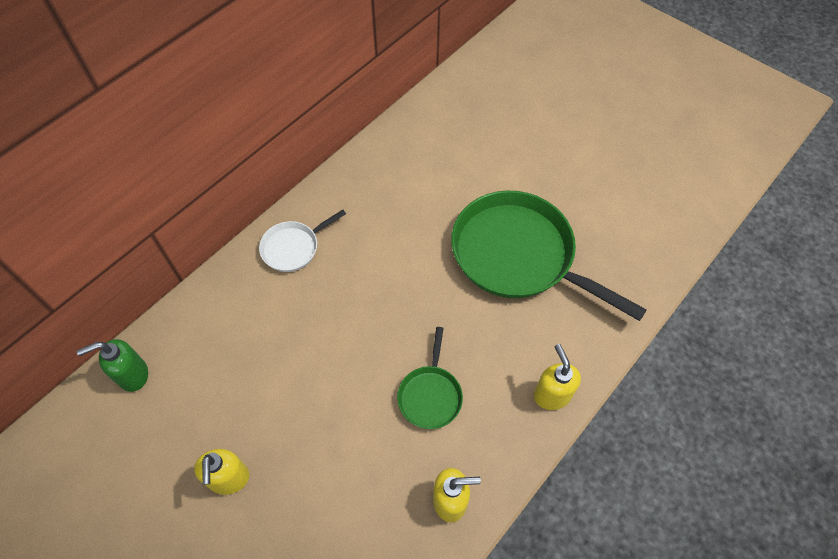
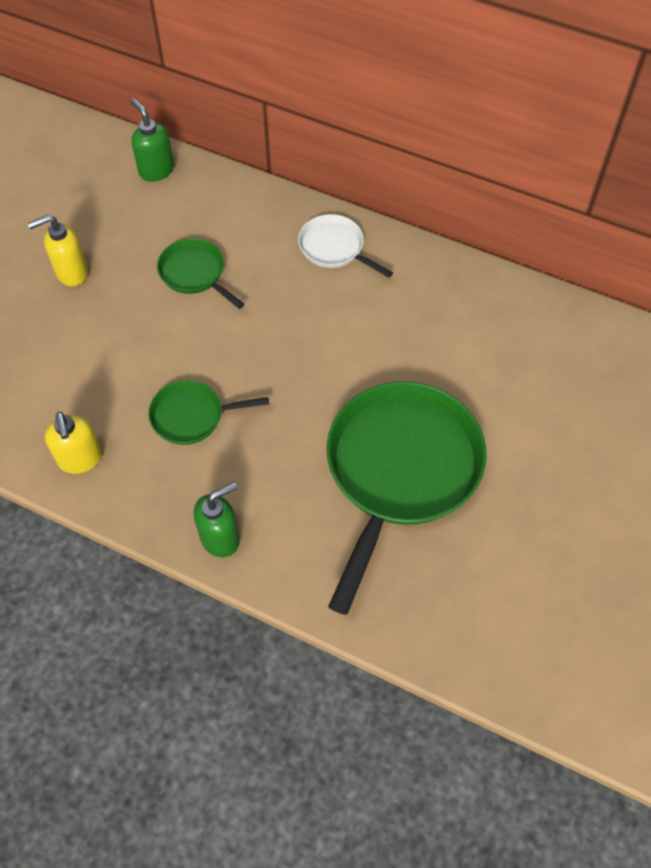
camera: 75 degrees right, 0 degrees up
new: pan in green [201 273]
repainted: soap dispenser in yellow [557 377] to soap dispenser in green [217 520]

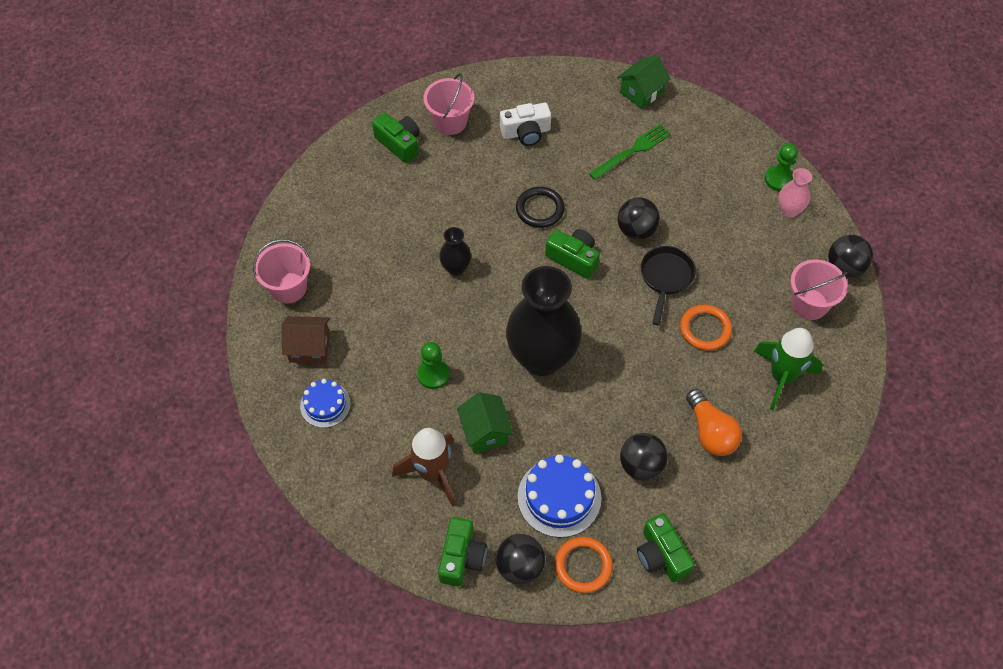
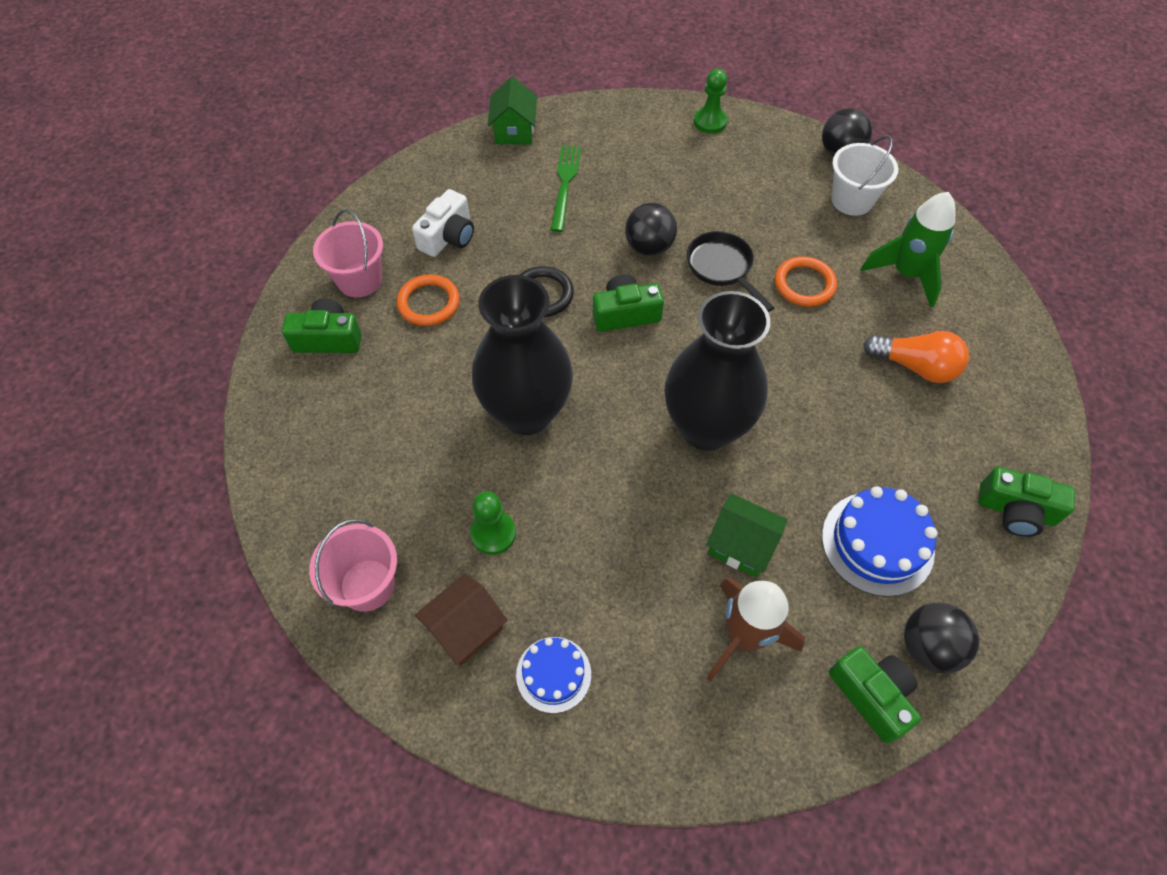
camera: 45 degrees left, 0 degrees up
gone: ball in black [644 457]; vase in pink [795 192]
shifted: pawn in green [433 365] to [493 523]; ring in orange [584 565] to [428 300]
repainted: bucket in pink [819 289] to bucket in white [864 175]
scaled: vase in black [455 251] = [522 355] x2.22

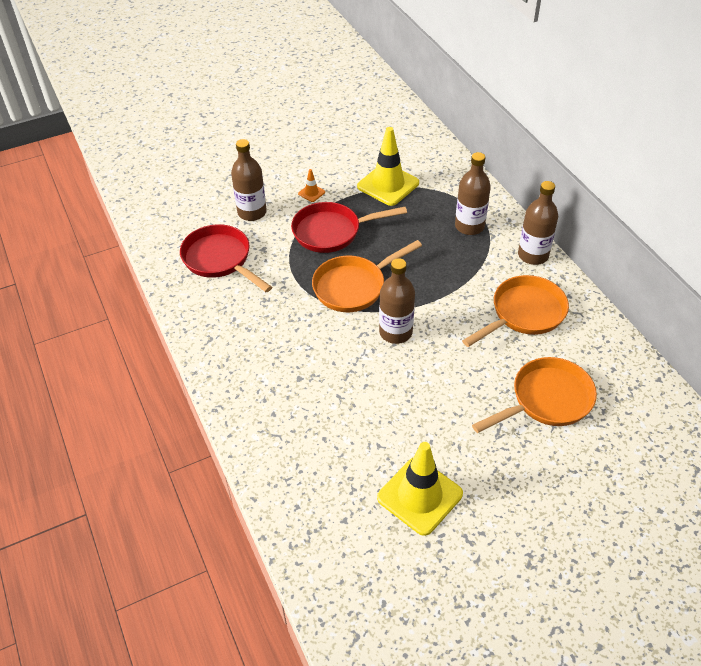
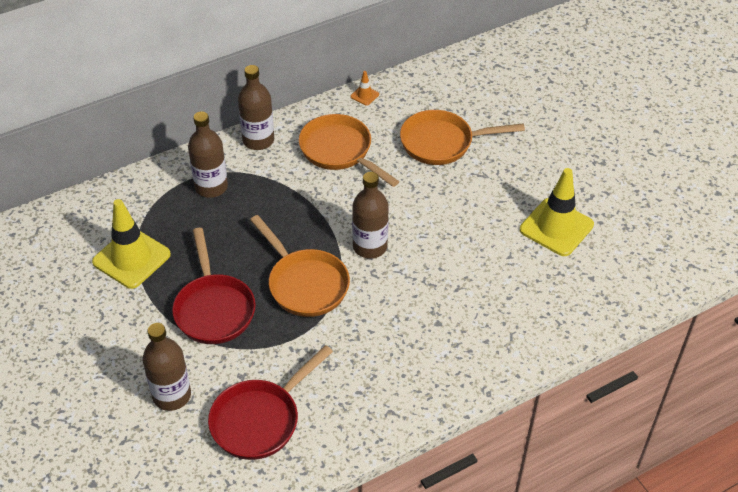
camera: 95 degrees left, 0 degrees up
shifted: traffic cone in orange [311 185] to [364 88]
rotated: pan in orange [534 395] = [462 137] 60 degrees counterclockwise

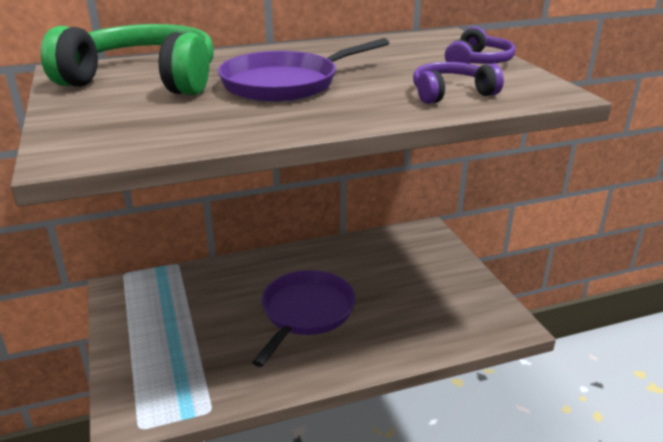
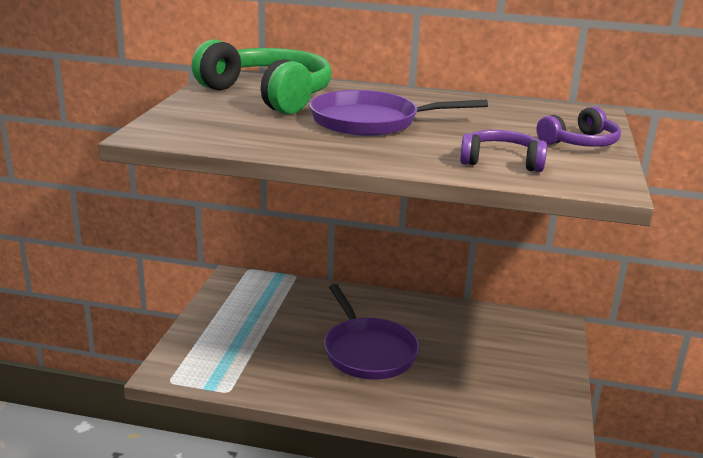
camera: 30 degrees right, 5 degrees down
rotated: pan in purple [304 318] = [372 332] 105 degrees clockwise

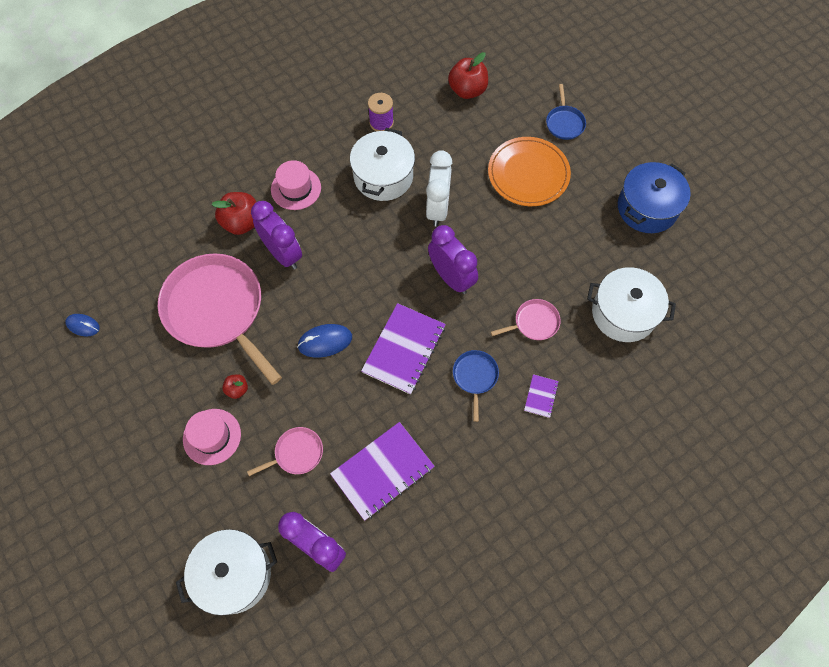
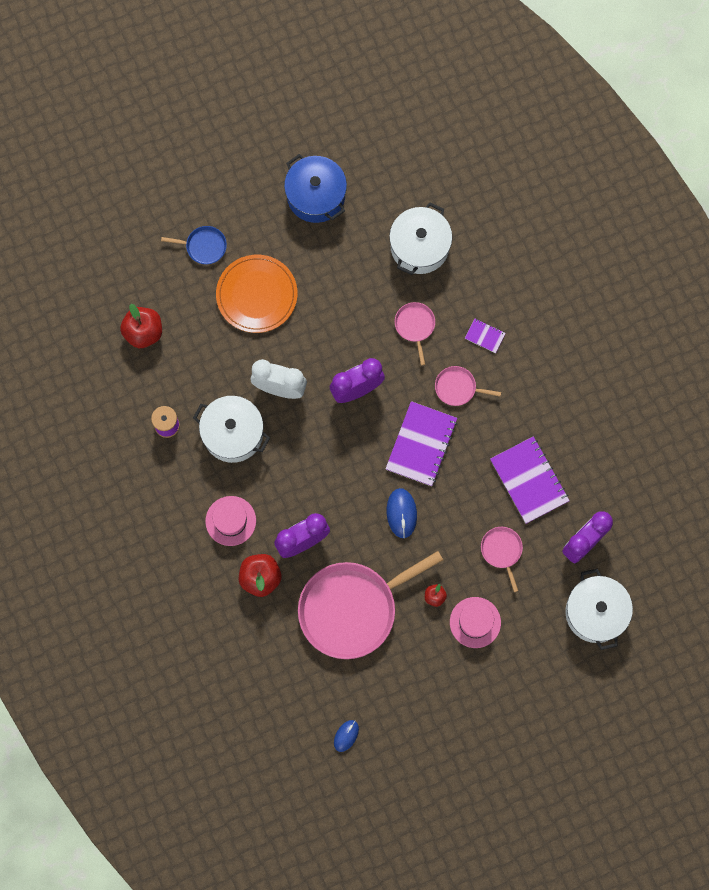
camera: 80 degrees left, 10 degrees up
repainted: pan in blue [476 386] to pan in pink [468 386]
rotated: notebook in purple [403 349] = [421 443] 75 degrees clockwise

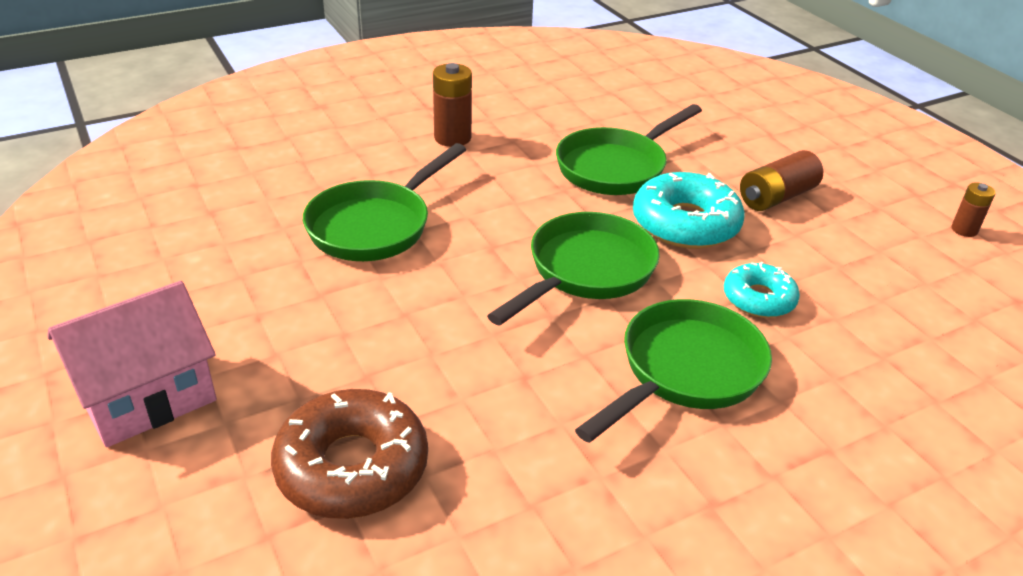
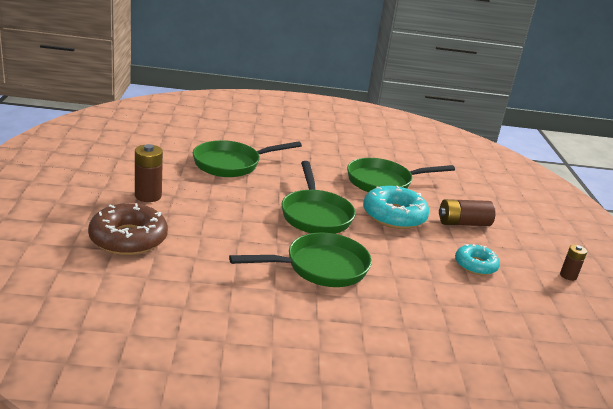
camera: 25 degrees right, 10 degrees down
gone: house in pink [132 364]
shifted: battery in brown [452 105] to [149 173]; donut in turquoise [762 290] to [477 259]
rotated: pan in green [573 268] = [318 197] 105 degrees clockwise

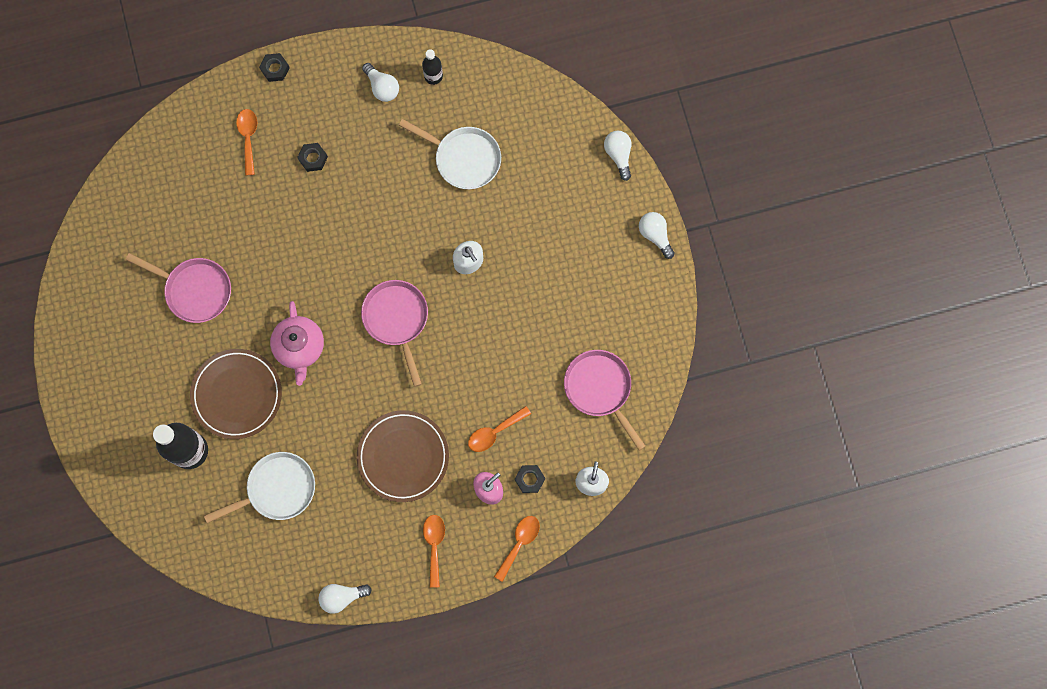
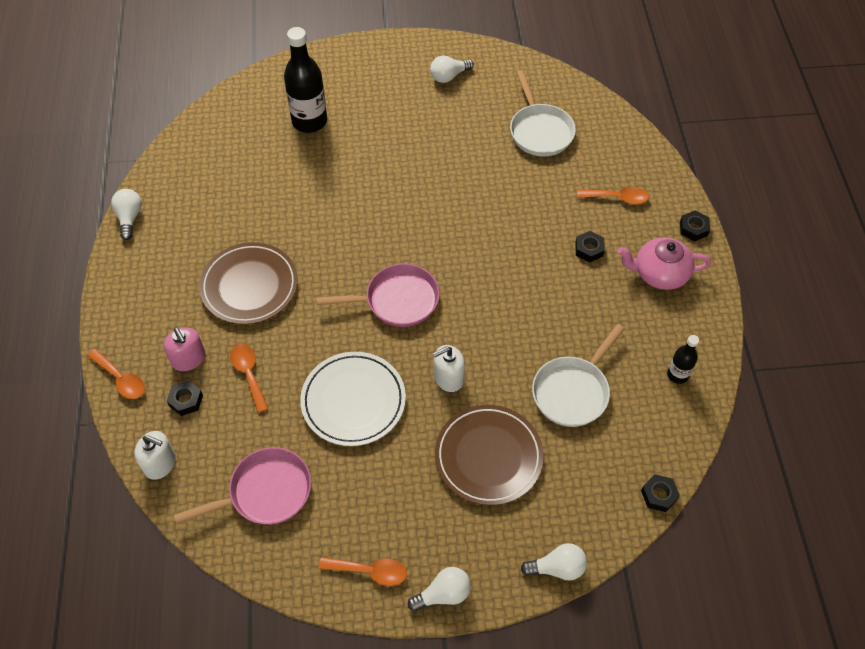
camera: 100 degrees right, 20 degrees down
gone: pan in pink [178 288]
new: plate in white [353 399]; nut in black [660 493]
shifted: plate in brown [236 394] to [489 455]; pan in white [259 487] to [543 113]; teapot in pink [297 343] to [664 263]; light bulb in white [380 82] to [452 69]; spoon in orange [434 551] to [363 571]

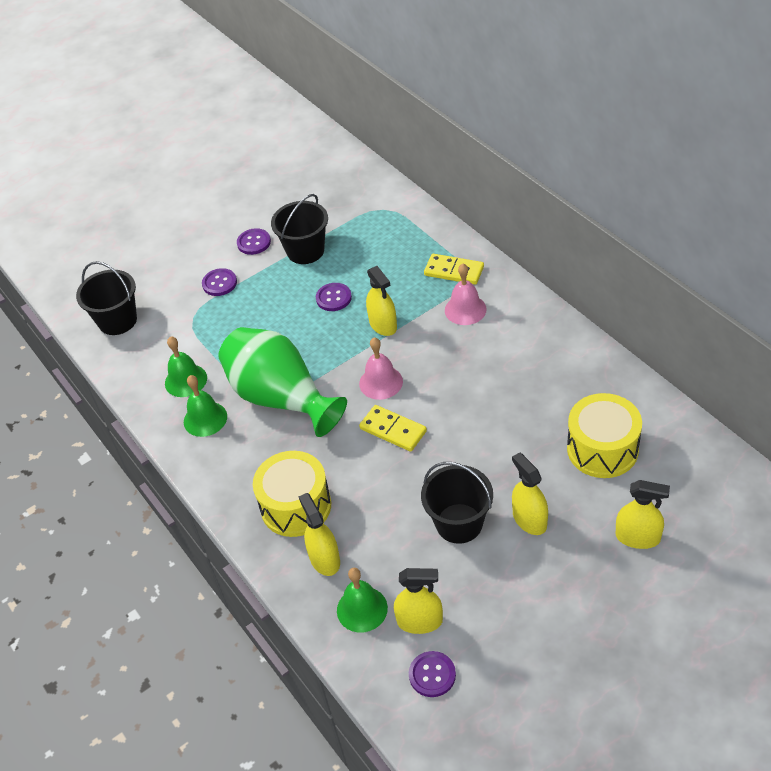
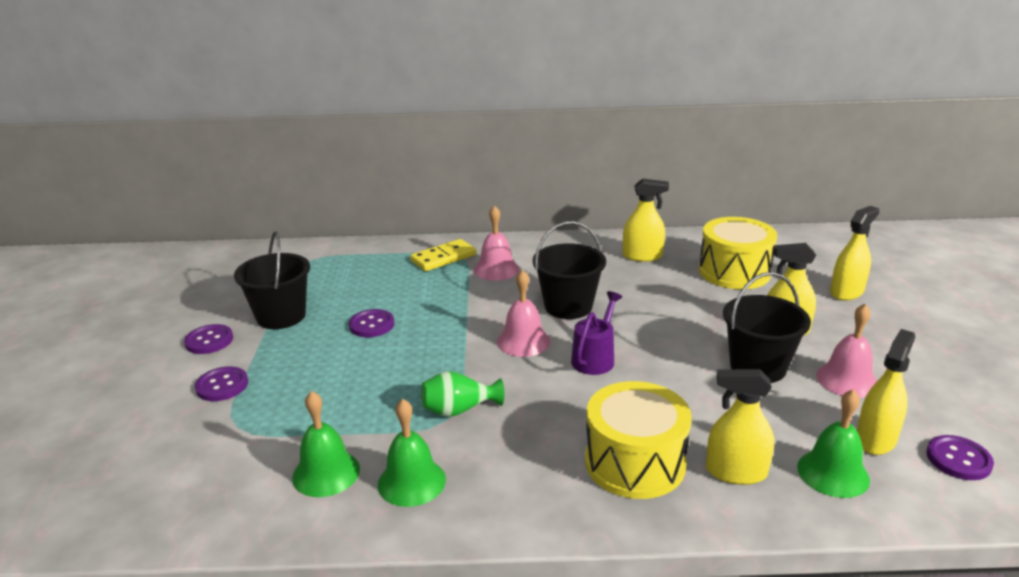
camera: 60 degrees left, 20 degrees down
new: bell in pink [846 351]
shifted: bucket in black [106 298] to [569 270]; spray bottle in yellow [381 301] to [646 220]
swapped: domino in yellow [393 428] to watering can in purple [596 333]
scaled: vase in green [282 382] = [462 394] x0.44

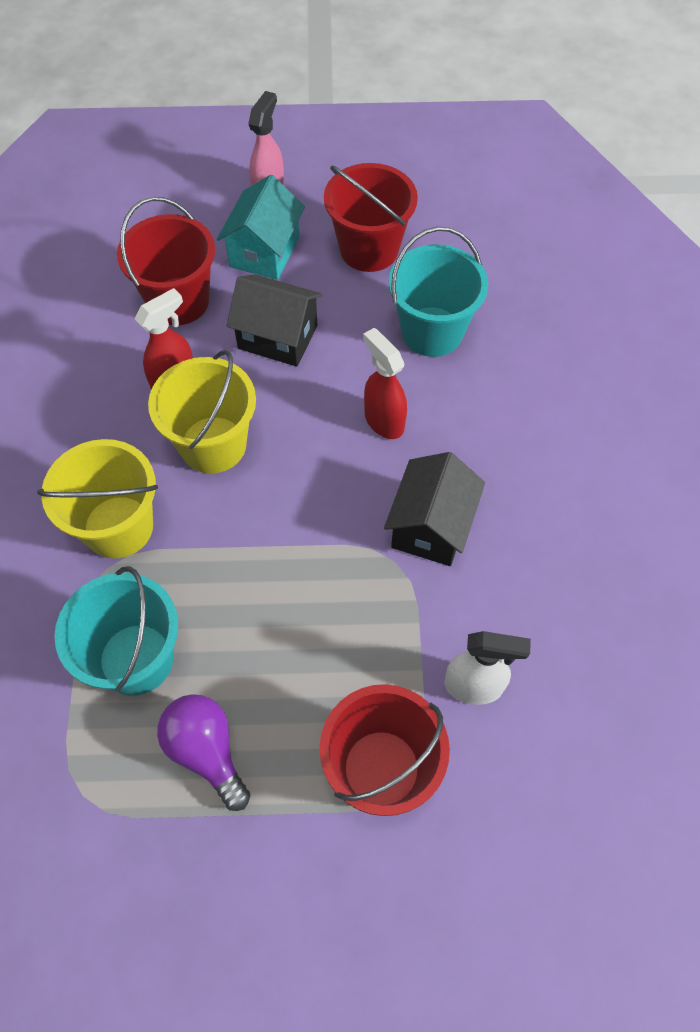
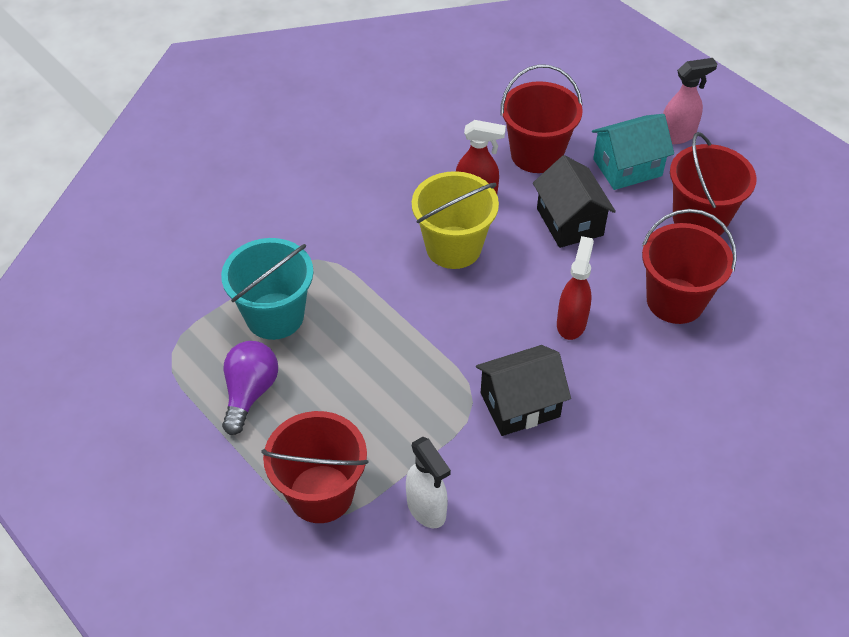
camera: 50 degrees right, 10 degrees down
gone: bucket in yellow [97 499]
repainted: bucket in turquoise [438 292] to bucket in red [689 266]

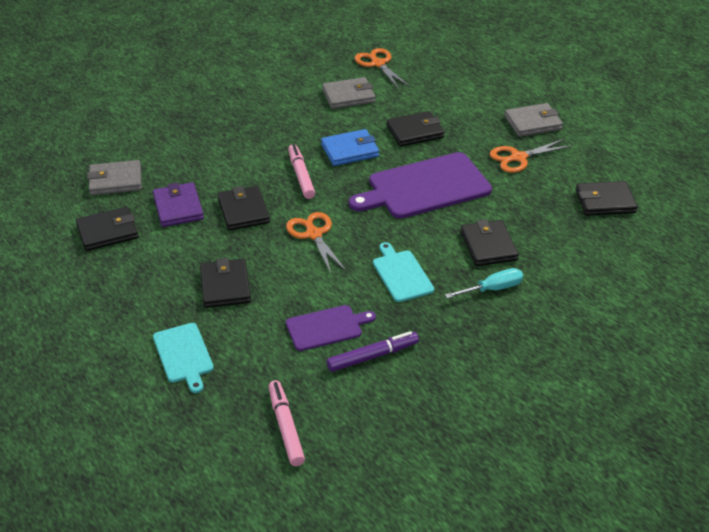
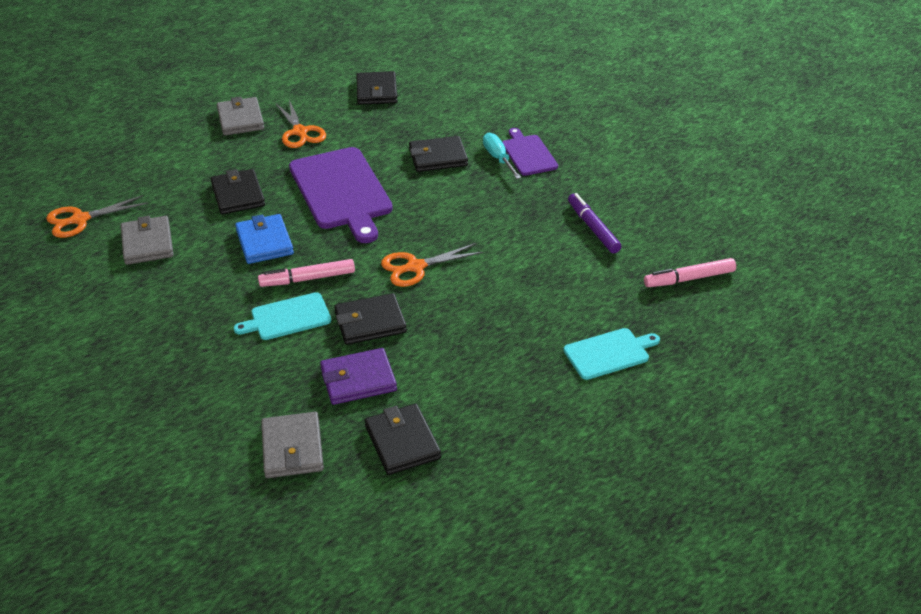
camera: 90 degrees left, 0 degrees up
gone: wallet in black [225 283]
shifted: cutting board in purple [331 328] to [530 152]; cutting board in turquoise [403 272] to [282 316]

